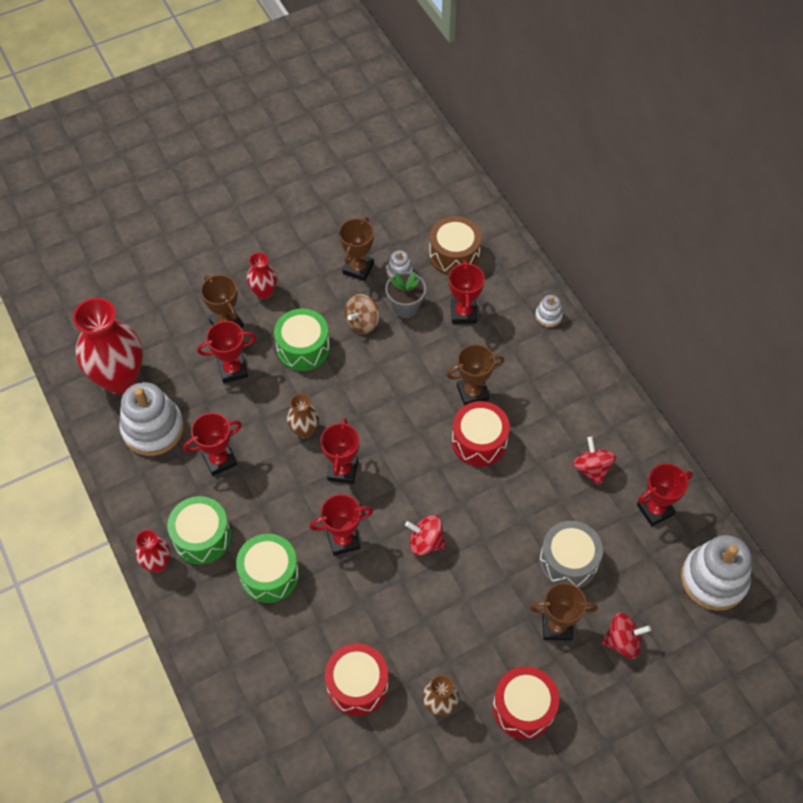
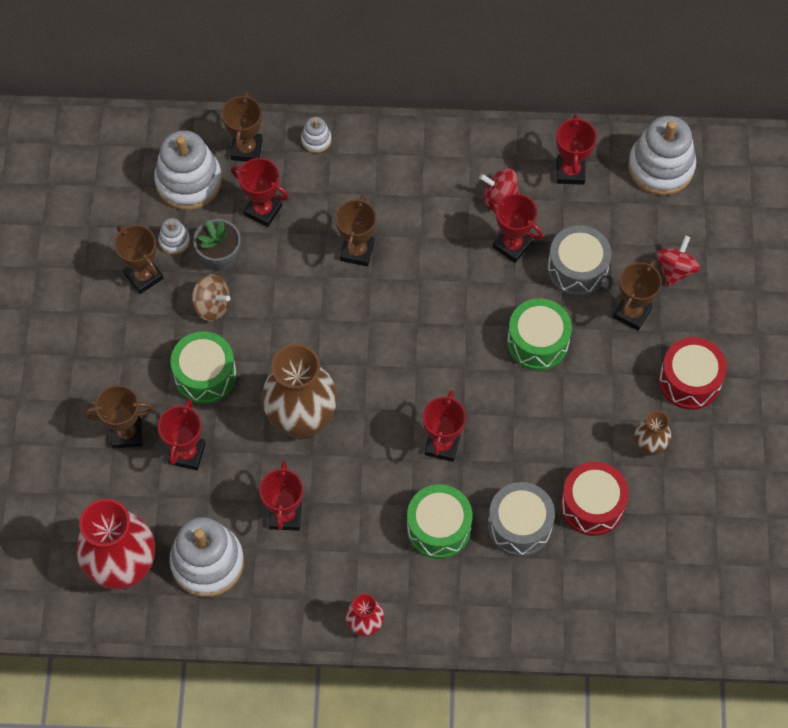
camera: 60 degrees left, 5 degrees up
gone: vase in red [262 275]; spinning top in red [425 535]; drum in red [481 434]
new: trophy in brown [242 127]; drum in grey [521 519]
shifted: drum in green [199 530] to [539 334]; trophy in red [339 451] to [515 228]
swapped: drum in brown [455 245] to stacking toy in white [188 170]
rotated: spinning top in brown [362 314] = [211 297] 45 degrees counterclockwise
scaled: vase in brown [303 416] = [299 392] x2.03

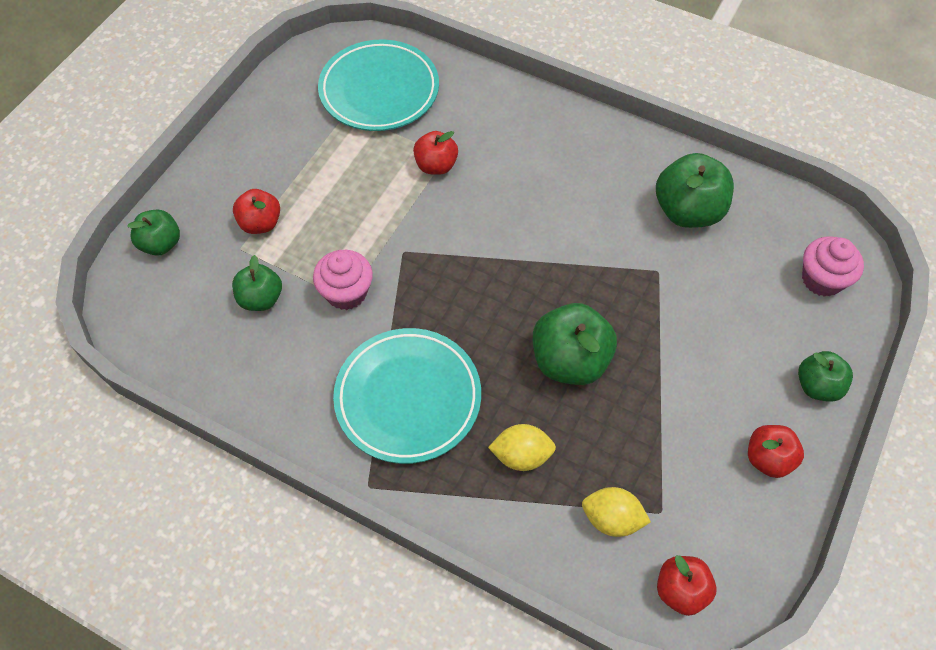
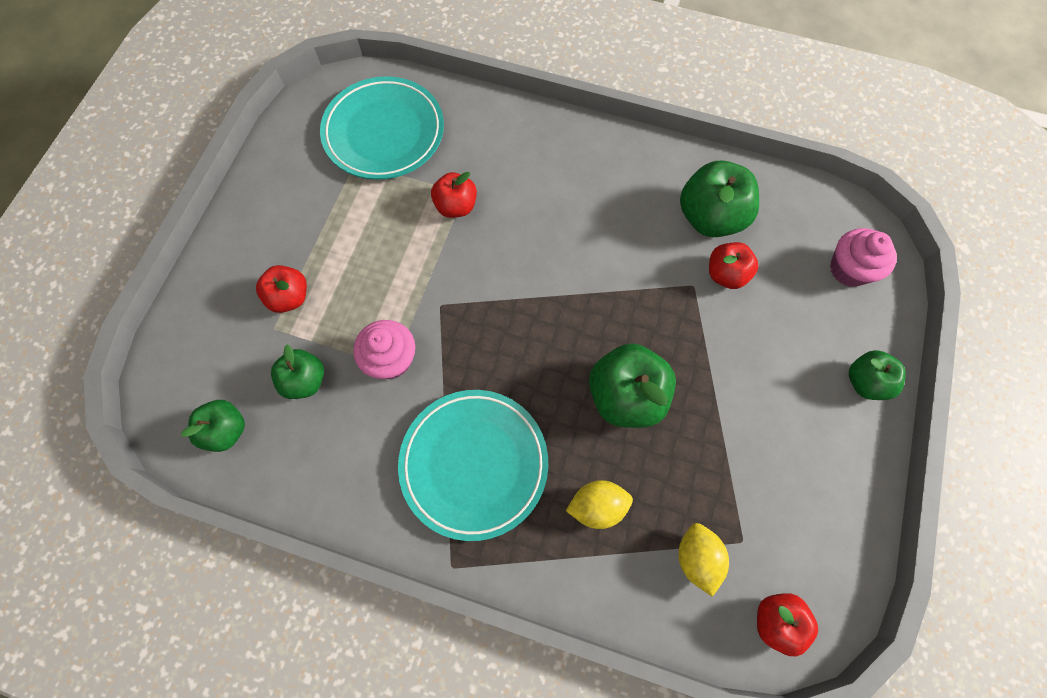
camera: 10 degrees left, 10 degrees up
shifted: apple in green [153 233] to [213 426]; apple in red [776 451] to [733 265]
rotated: lemon in yellow [616 512] = [703 560] 75 degrees clockwise

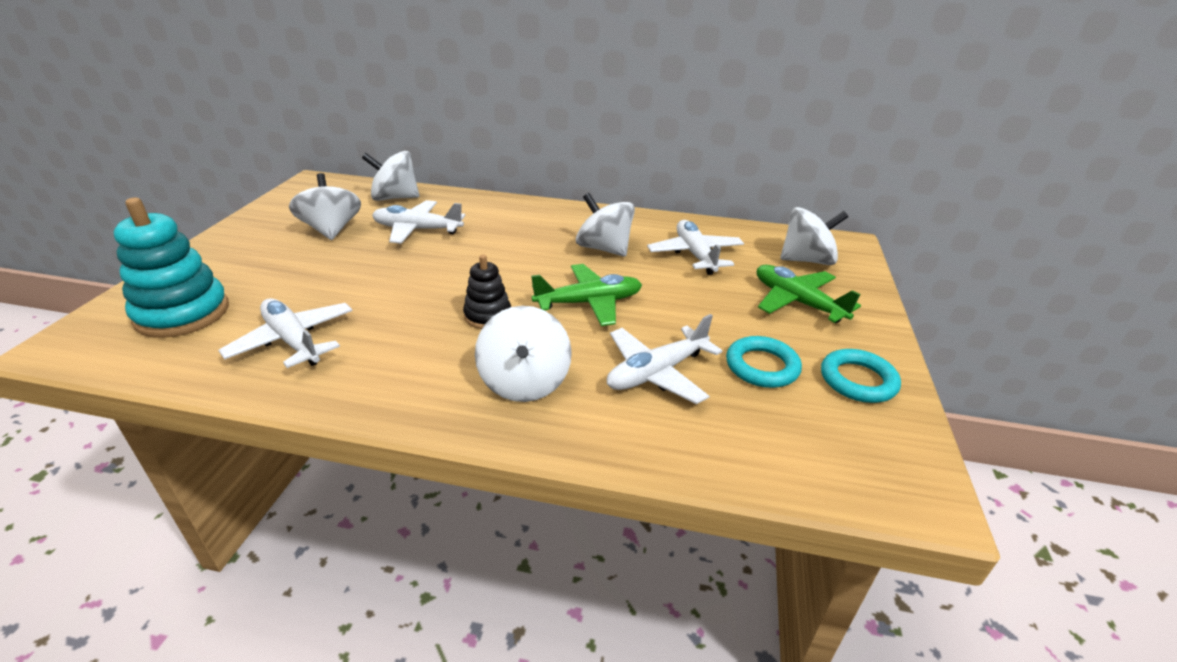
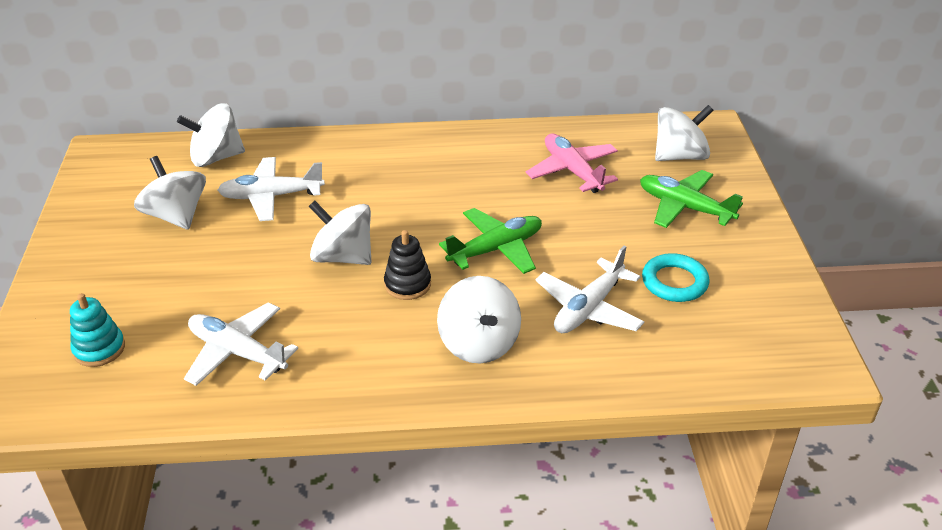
camera: 15 degrees left, 5 degrees up
gone: ring in turquoise [861 376]
shifted: spinning top in white [605 225] to [340 232]
repainted: plane in white [695 247] to plane in pink [572 163]
scaled: stacking toy in turquoise [171 268] = [97 330] x0.57

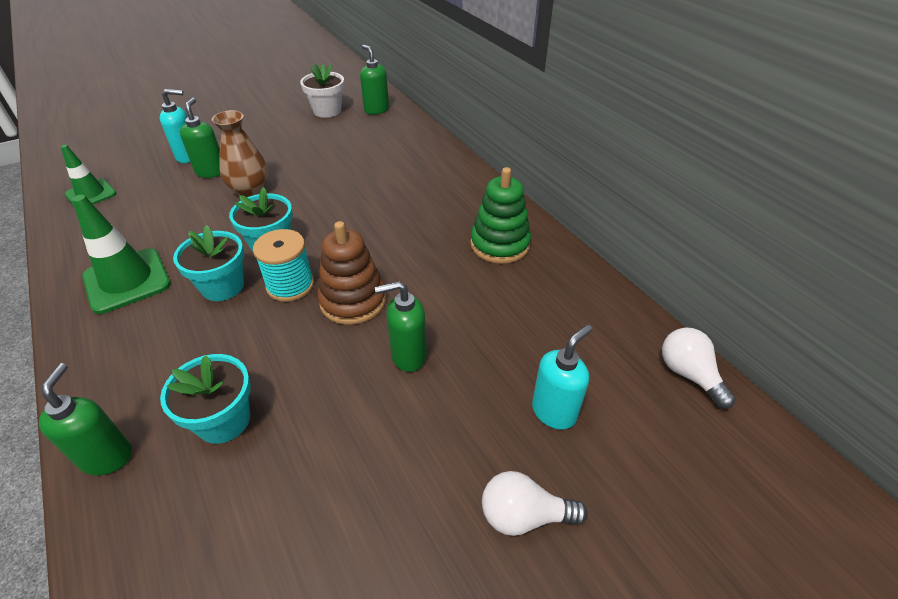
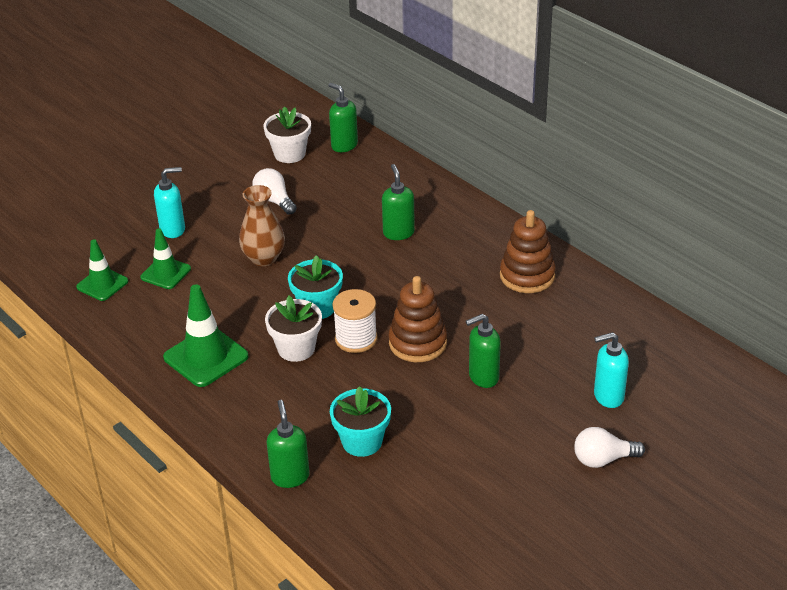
camera: 10 degrees left, 5 degrees down
new: traffic cone in green [165 258]
shifted: soap dispenser in green [200 138] to [398 202]; light bulb in white [699 368] to [274 191]
repainted: flower pot in turquoise [208 263] to flower pot in white [293 329]; spool in turquoise [283 265] to spool in white [355 321]; stacking toy in green [500 215] to stacking toy in brown [528 251]
rotated: soap dispenser in turquoise [562 377] = [611 370] 135 degrees counterclockwise

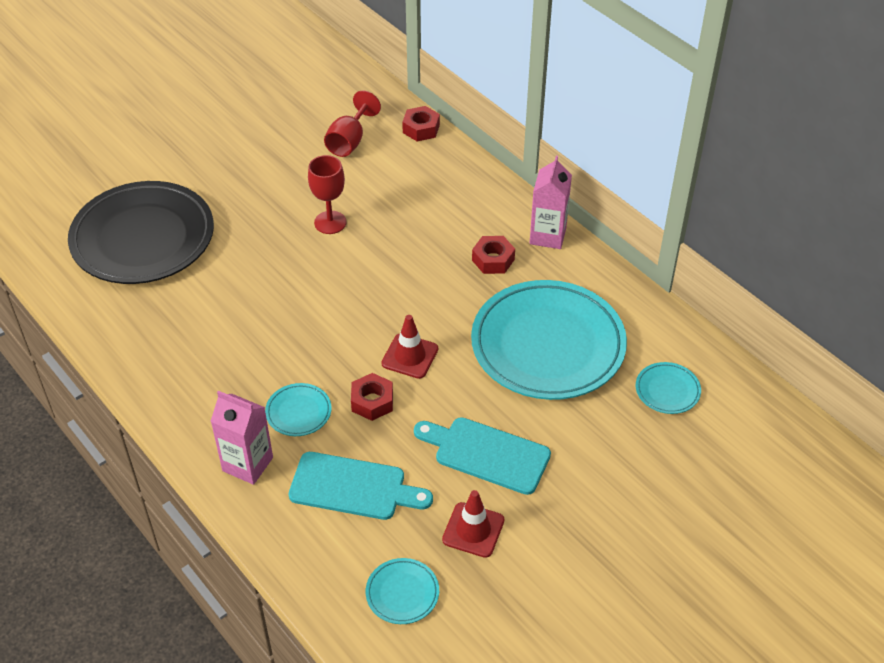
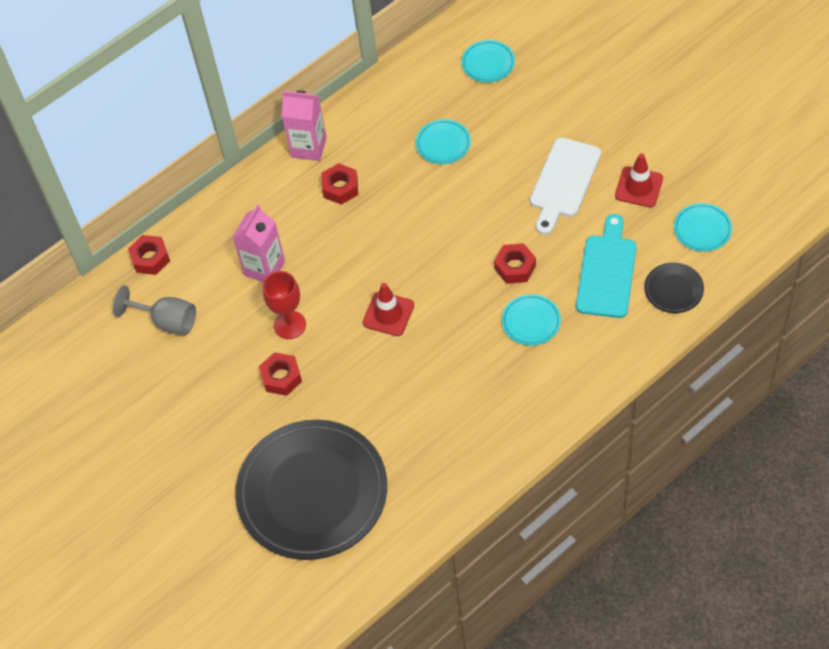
camera: 85 degrees left, 10 degrees up
new: nut in red [280 374]; plate in black [674 287]
shifted: carton in pink [241 438] to [259 243]; traffic cone in red [409 347] to [388 309]
repainted: goblet in red [352 123] to goblet in grey [154 310]; cutting board in turquoise [482 456] to cutting board in white [565 186]
scaled: plate in turquoise [549 340] = [443 141] x0.41

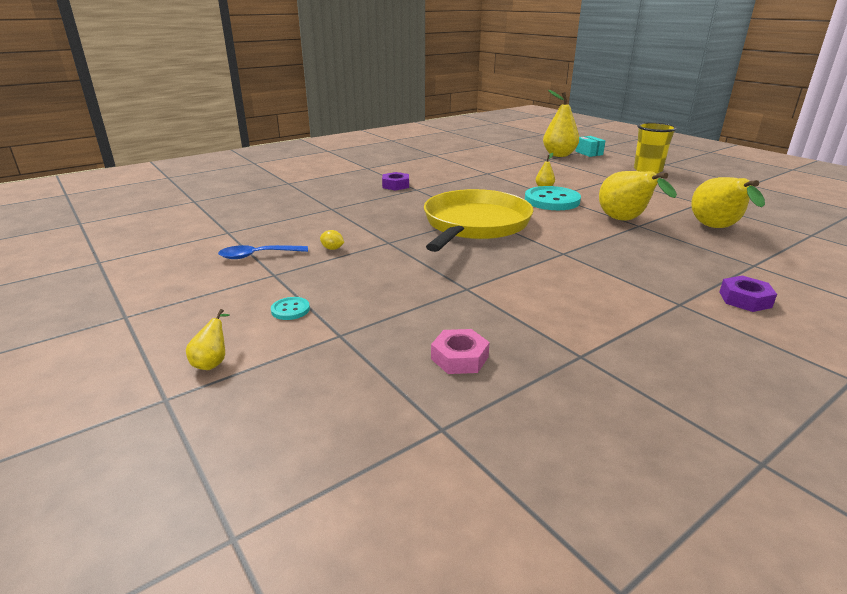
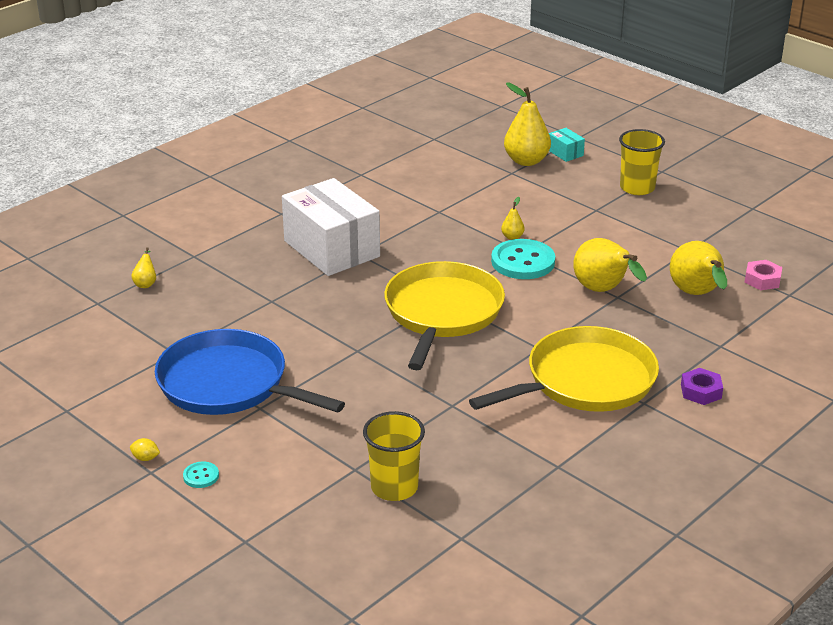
camera: 10 degrees left, 5 degrees up
new: cup in yellow [394 456]; pan in yellow [564 369]
shifted: pear in yellow [207 339] to [143 267]; button in turquoise [290 308] to [201 474]; lemon in yellow [332 240] to [145 449]; nut in pink [460 351] to [763 275]
swapped: spoon in blue [263 252] to pan in blue [250 372]; nut in purple [395 181] to box in white [331 227]

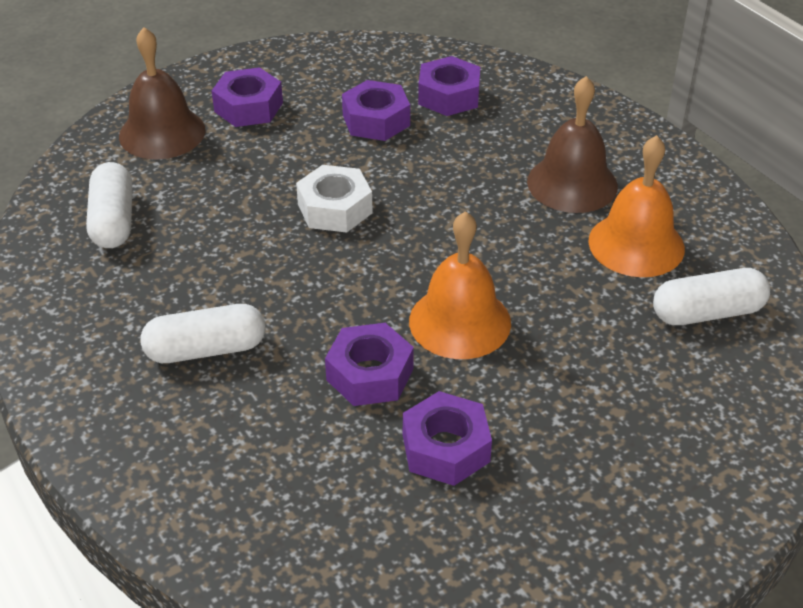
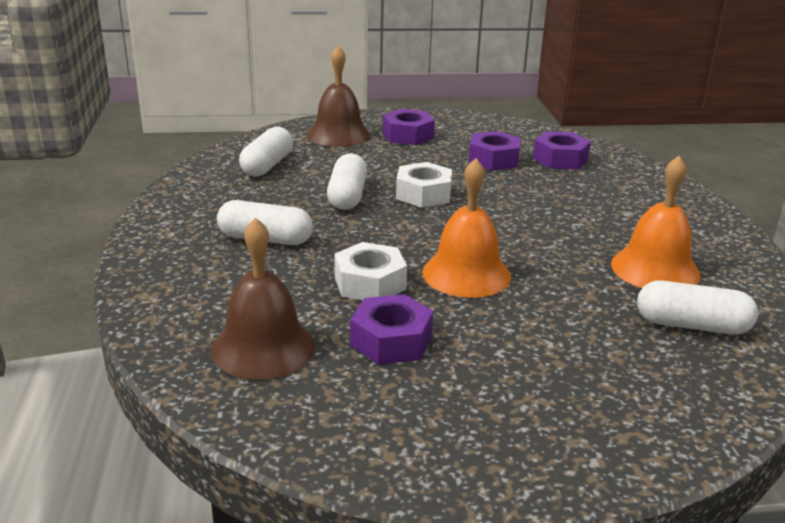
camera: 25 degrees right, 15 degrees down
new: capsule in white [347 181]
shifted: bell in brown [572 144] to [263 298]
repainted: nut in purple [369 364] to nut in white [370 271]

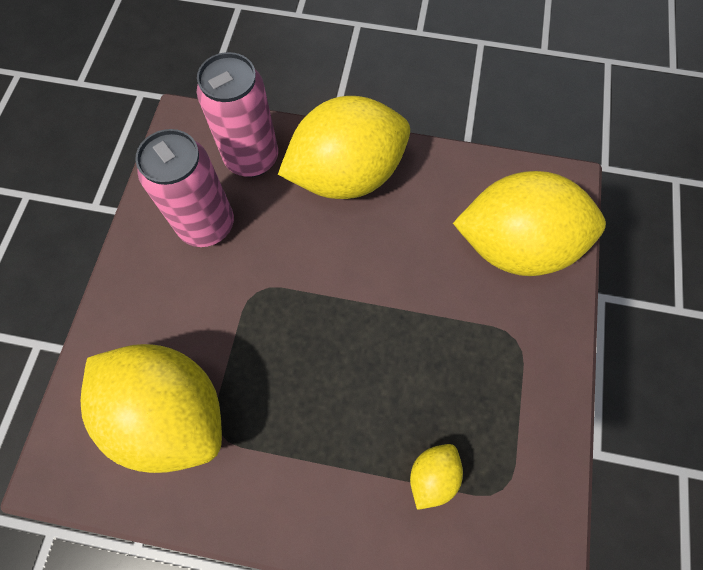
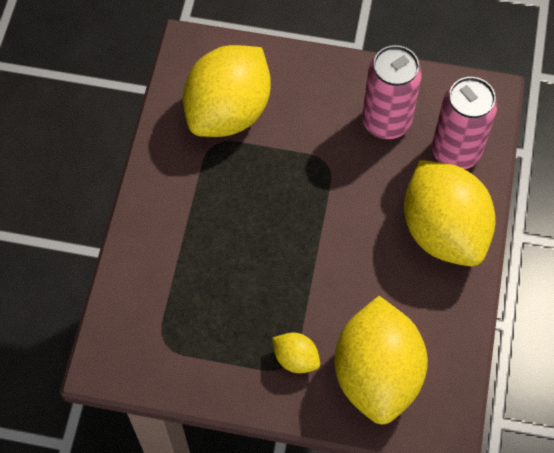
camera: 90 degrees right, 5 degrees down
shifted: lemon in yellow [436 477] to [296 352]

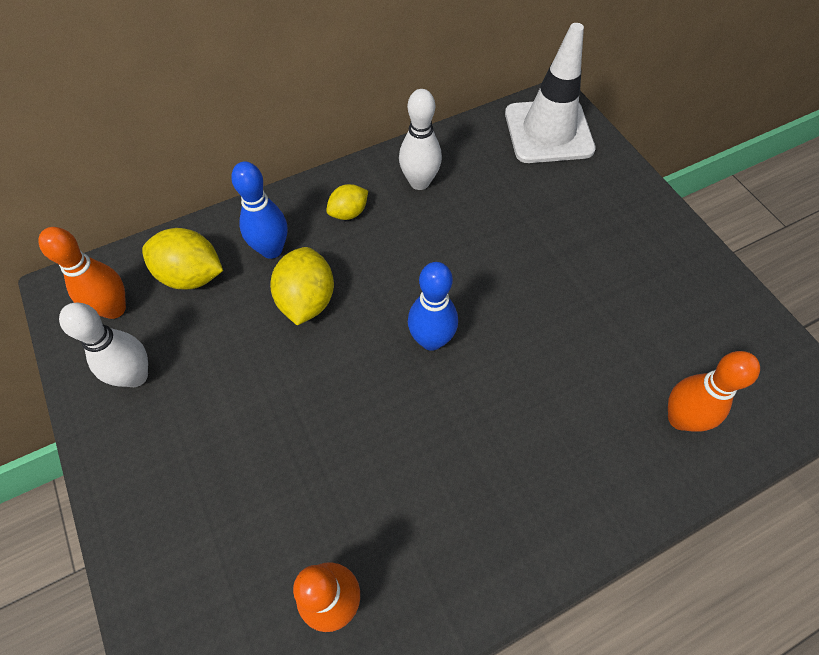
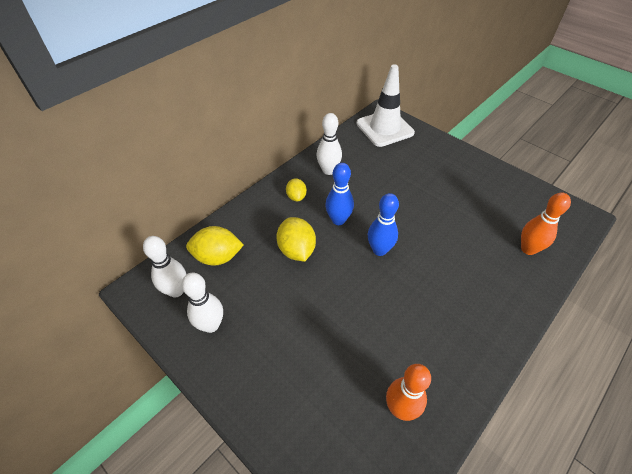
camera: 20 degrees left, 10 degrees down
shifted: bowling pin in blue [259 210] to [339 194]
repainted: bowling pin in orange [82 273] to bowling pin in white [164 267]
rotated: lemon in yellow [347 202] = [296 189] 45 degrees counterclockwise

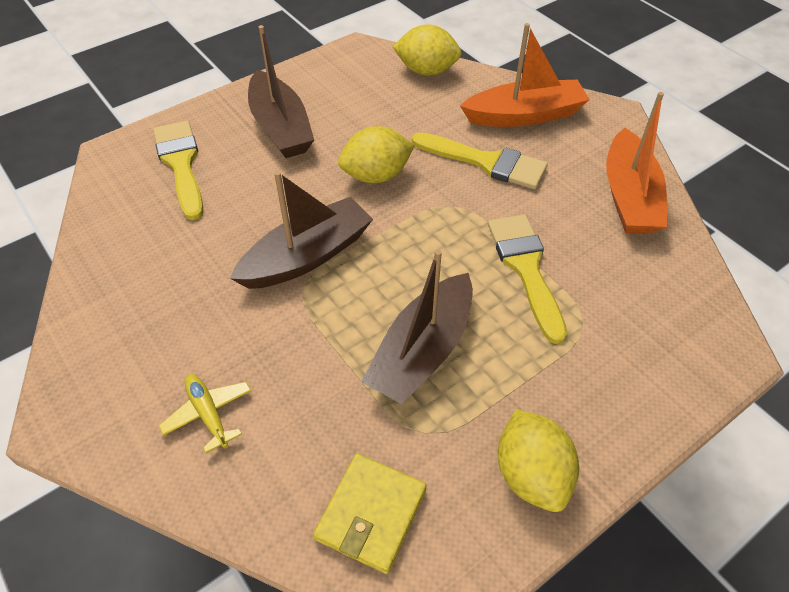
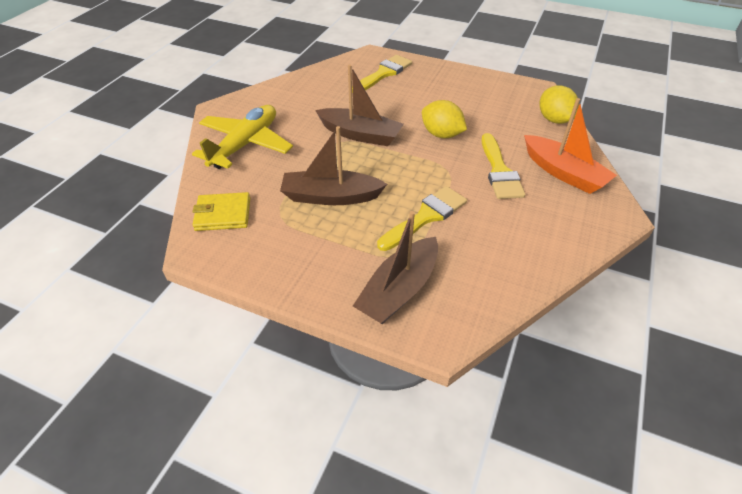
camera: 60 degrees right, 5 degrees down
gone: lemon in yellow [538 460]; boat in orange [636 163]
shifted: boat in brown [281 91] to [395 267]
scaled: plane in yellow [205 413] = [242 137] x2.18

